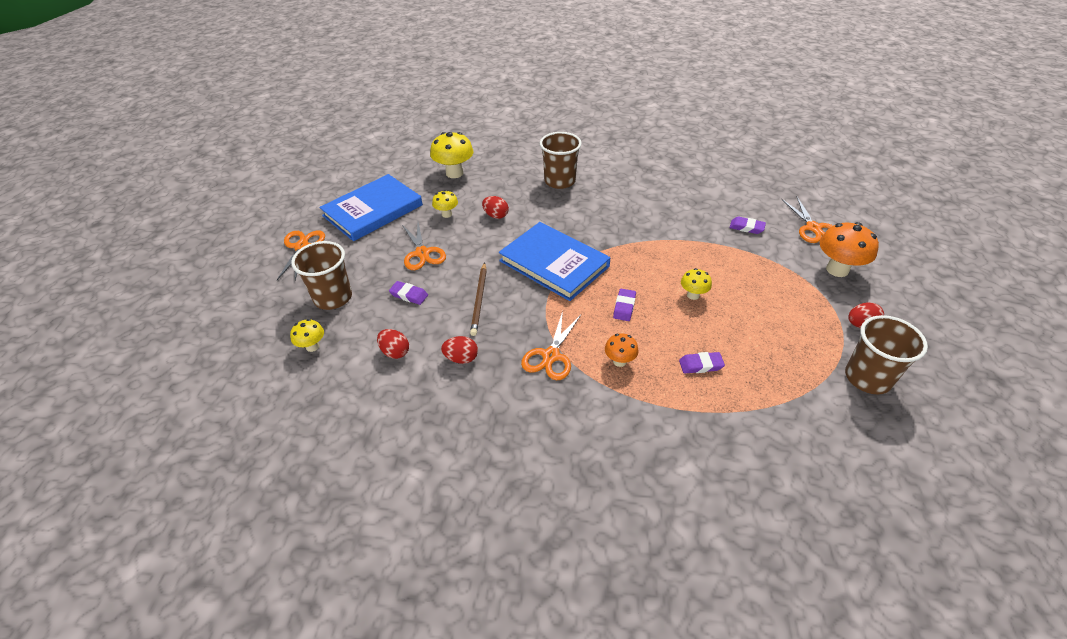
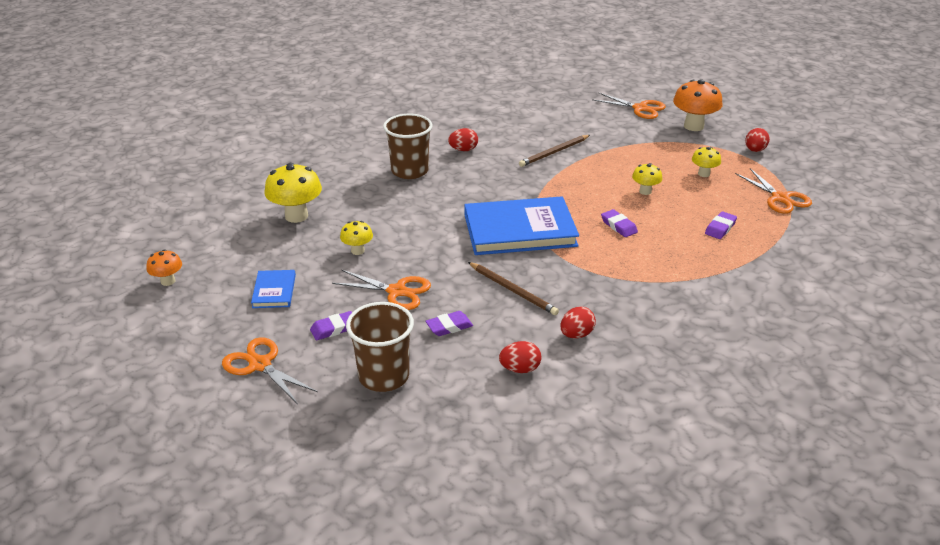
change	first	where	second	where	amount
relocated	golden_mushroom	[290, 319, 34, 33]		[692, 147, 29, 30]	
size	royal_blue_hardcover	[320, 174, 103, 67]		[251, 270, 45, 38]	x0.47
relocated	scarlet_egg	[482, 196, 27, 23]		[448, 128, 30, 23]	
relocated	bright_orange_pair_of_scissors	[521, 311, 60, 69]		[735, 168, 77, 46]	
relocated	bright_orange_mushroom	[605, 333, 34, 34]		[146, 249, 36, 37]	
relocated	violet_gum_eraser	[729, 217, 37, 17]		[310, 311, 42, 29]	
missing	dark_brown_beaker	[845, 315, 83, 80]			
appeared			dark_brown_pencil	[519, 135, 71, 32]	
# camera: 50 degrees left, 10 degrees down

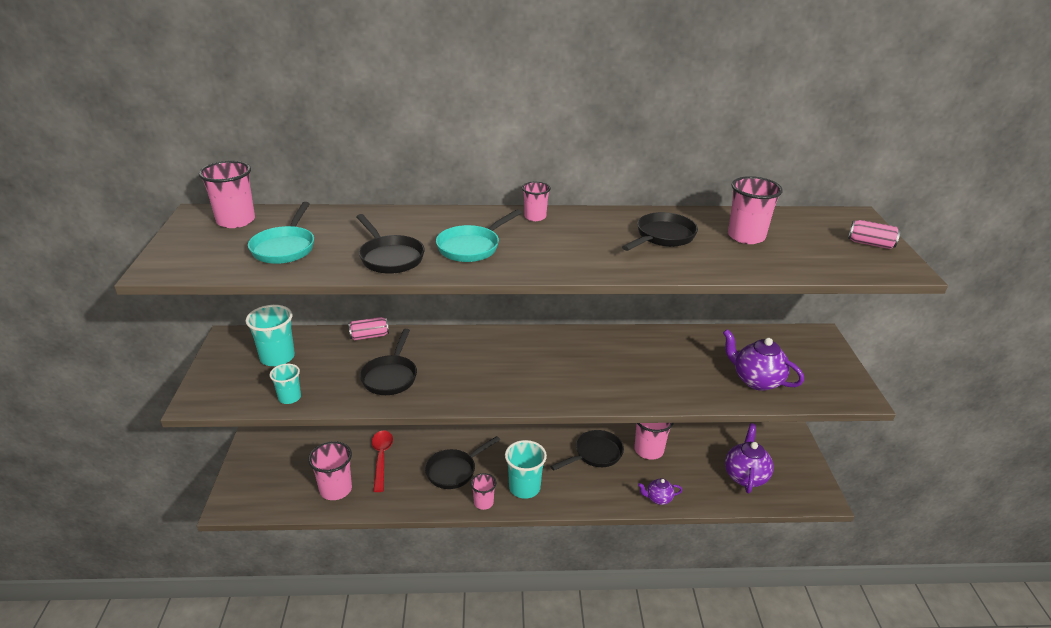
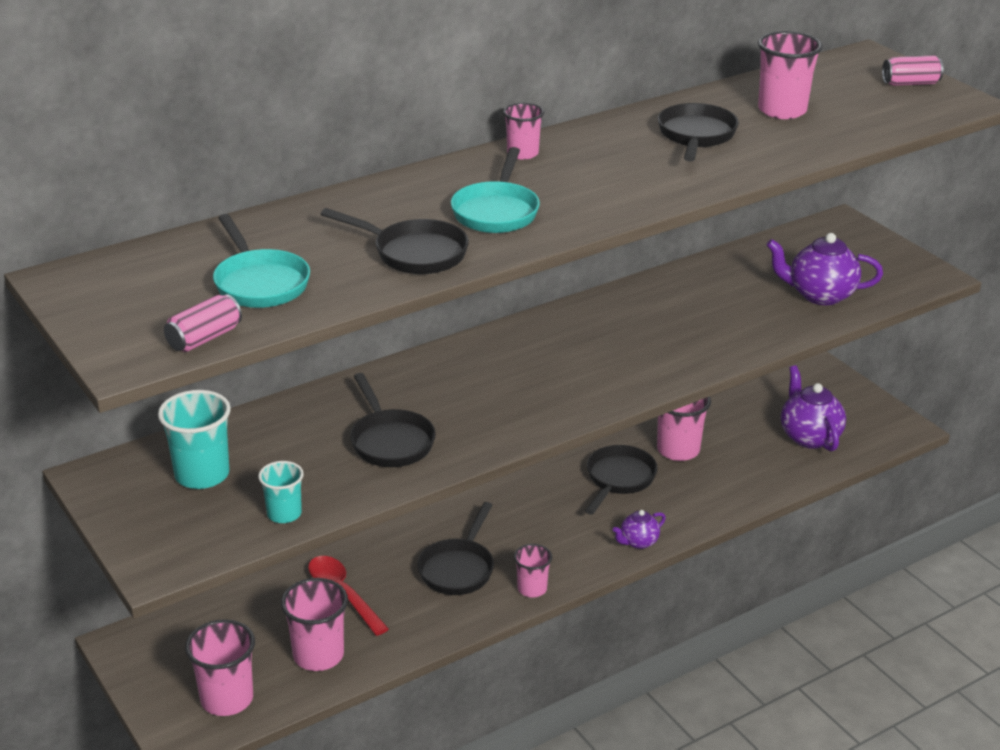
change	first	where	second	where	amount
relocated	rose-pink_beaker	[199, 161, 56, 67]		[185, 619, 70, 97]	
relocated	rose-pink_can	[348, 317, 41, 24]		[164, 294, 78, 58]	
missing	teal_beaker	[505, 440, 42, 59]			
relocated	violet_teapot	[638, 478, 44, 27]		[613, 510, 53, 39]	
# camera: 30 degrees left, 0 degrees up

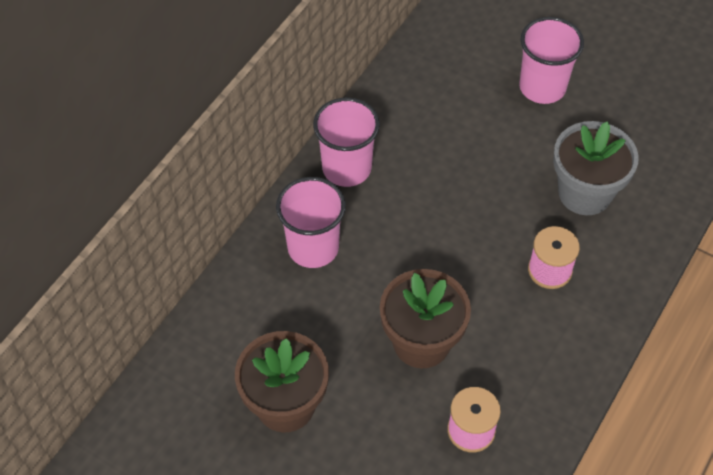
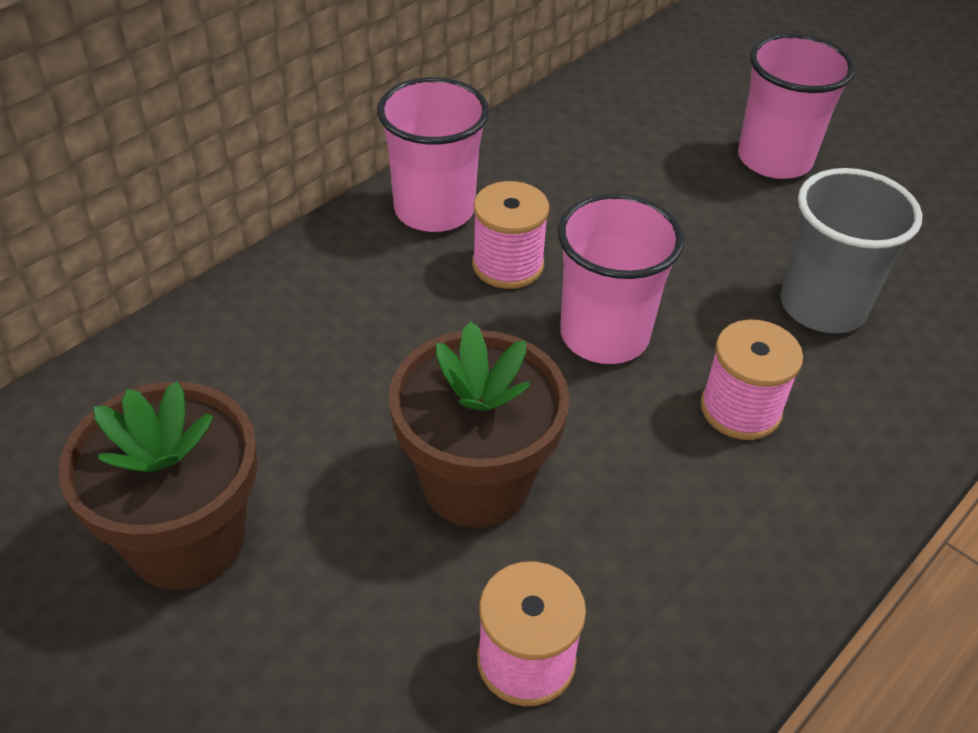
change	first	where	second	where	amount
relocated	rose-pink_beaker	[276, 177, 70, 91]		[558, 193, 126, 171]	
exchanged	ash-grey_potted_plant	[553, 121, 86, 94]	ash-grey_beaker	[780, 168, 142, 165]	
appeared			rose-pink_reel_of_thread	[472, 181, 77, 108]	
# camera: 10 degrees right, 10 degrees down

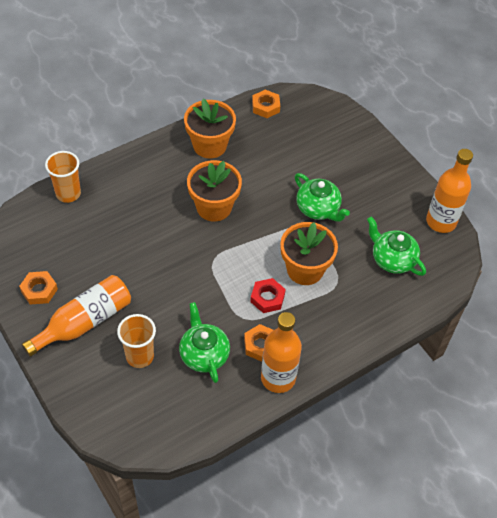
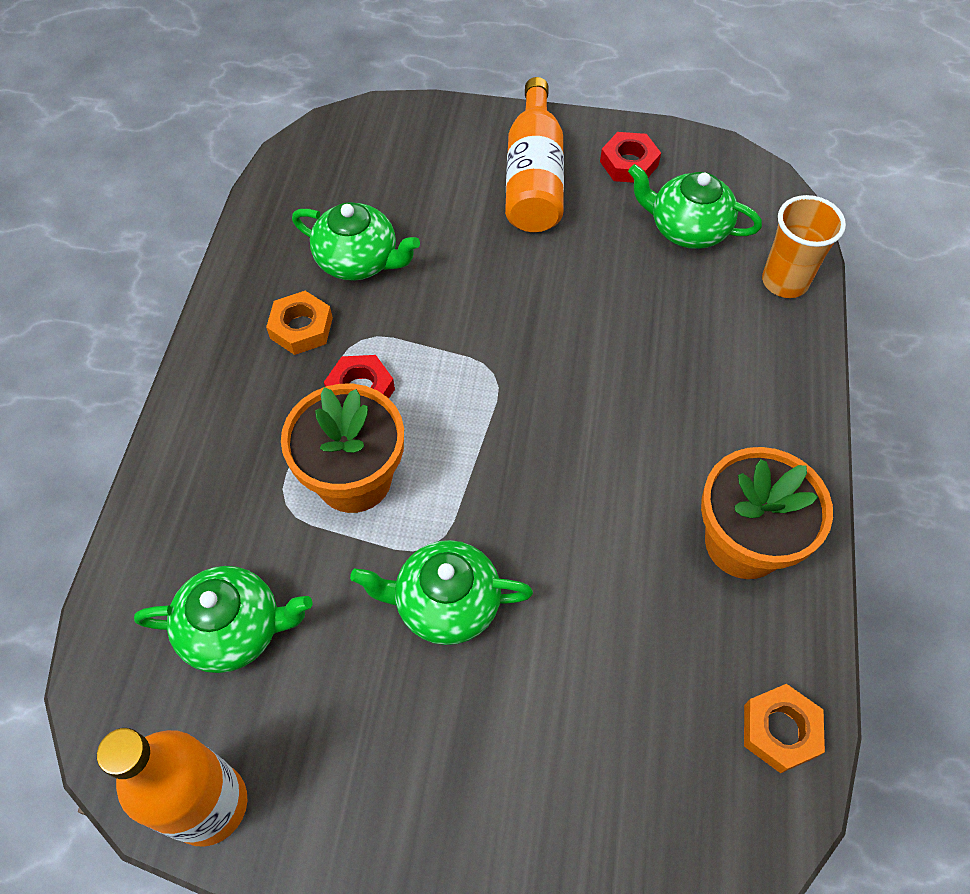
change	first	where	second	where	amount
colour	bright_orange_nut	[19, 271, 39, 34]	scarlet_nut	[600, 132, 61, 51]	
missing	bright_orange_beaker	[117, 314, 39, 54]			
missing	bright_orange_potted_plant	[187, 160, 55, 62]			
missing	bright_orange_flask	[261, 312, 41, 81]			
appeared			emerald_teapot	[628, 164, 134, 85]	
# camera: 135 degrees right, 5 degrees up

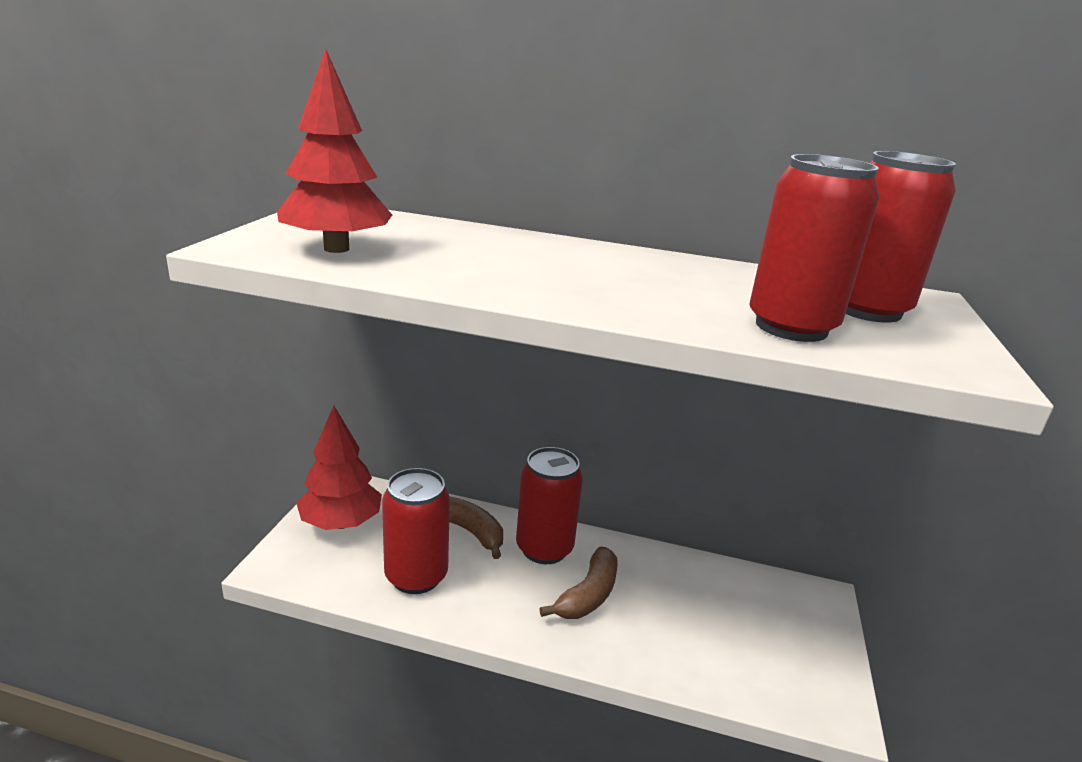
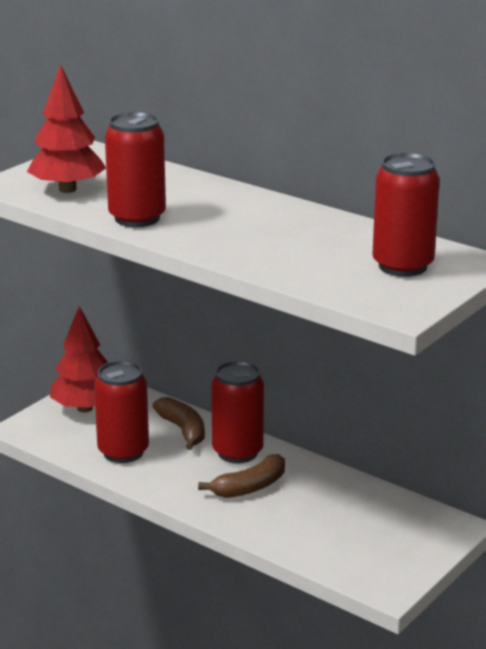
change	first	where	second	where	amount
relocated	scarlet_can	[749, 154, 131, 188]		[105, 112, 61, 115]	
# camera: 25 degrees right, 0 degrees up

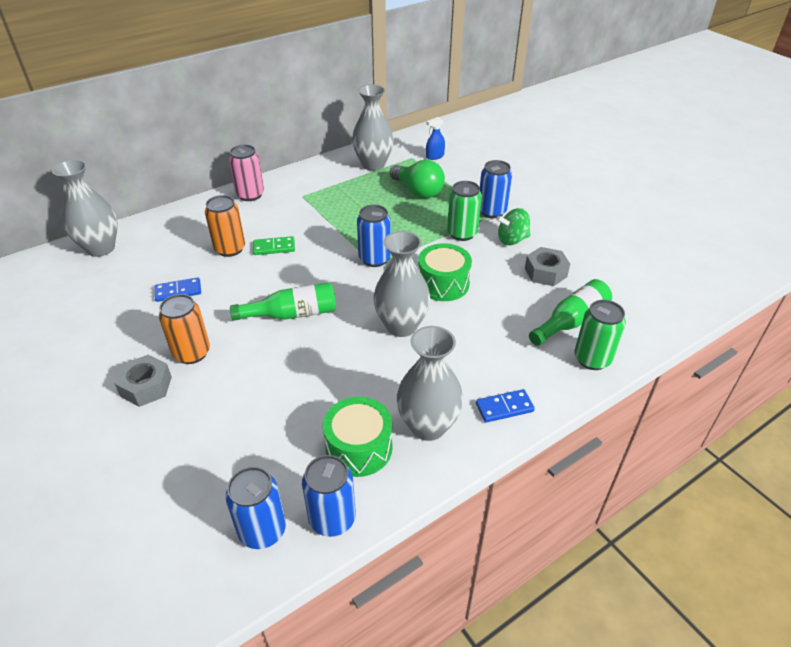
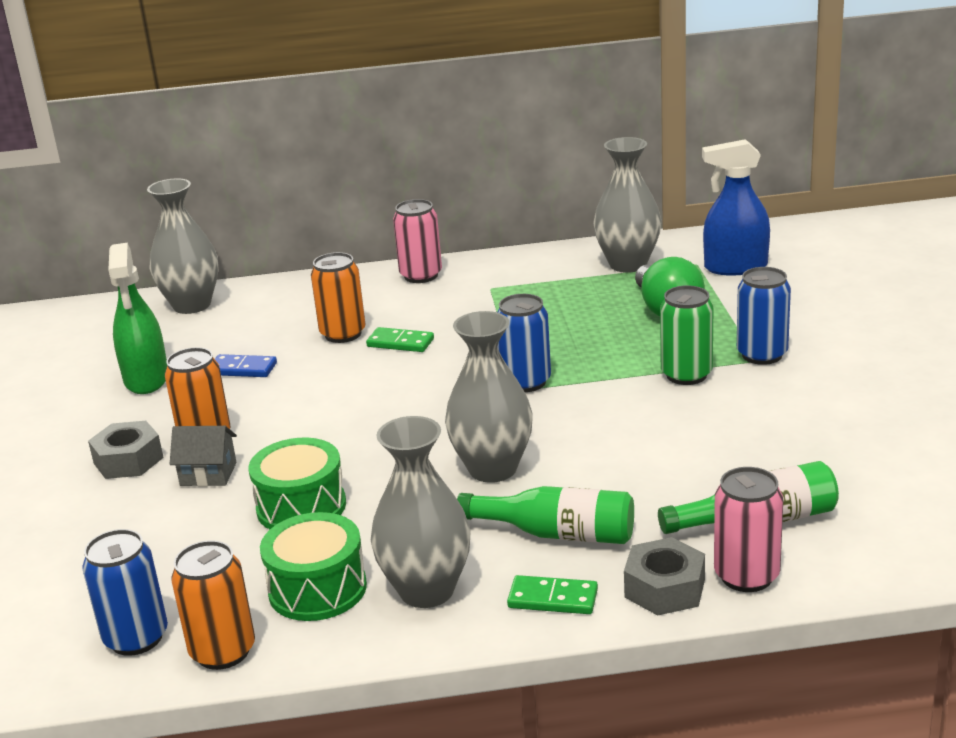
change	first	where	second	where	amount
relocated	emerald_flask	[230, 282, 106, 39]		[457, 486, 177, 58]	
colour	royal_blue_can	[302, 455, 54, 82]	bright_orange_can	[171, 540, 84, 130]	
relocated	emerald_snare_drum	[418, 243, 54, 58]		[248, 438, 98, 91]	
size	royal_blue_spray_bottle	[426, 117, 19, 43]		[702, 139, 68, 137]	x1.88
colour	royal_blue_domino_piece	[476, 389, 59, 34]	emerald_domino_piece	[507, 575, 91, 39]	
missing	emerald_whirligig	[496, 208, 34, 37]			
relocated	ash-grey_nut	[525, 247, 45, 39]		[624, 537, 81, 79]	
colour	emerald_can	[574, 300, 52, 70]	rose-pink_can	[714, 467, 69, 125]	
appeared			emerald_spray_bottle	[108, 243, 59, 151]	
appeared			ash-grey_cottage	[170, 426, 67, 60]	
# camera: 30 degrees right, 15 degrees down

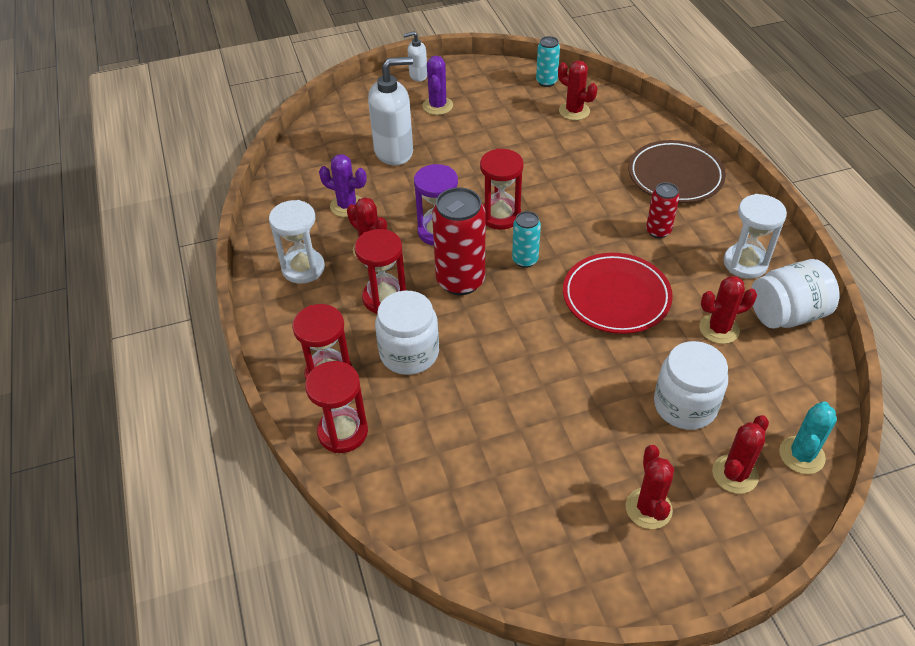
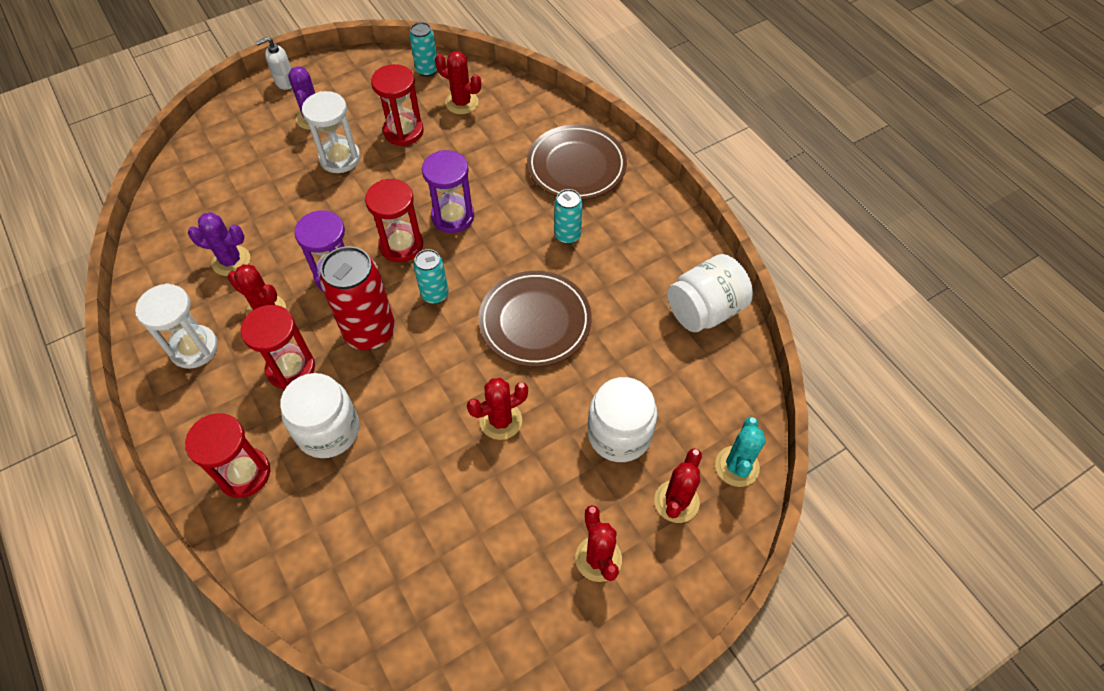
change	first	where	second	where	amount
relocated	scarlet_hourglass	[305, 361, 63, 92]		[371, 64, 53, 82]	
missing	white_soap_dispenser	[368, 57, 45, 108]			
colour	scarlet_flat_dish	[563, 253, 110, 81]	dark_brown_flat_dish	[478, 271, 114, 96]	
colour	scarlet_can	[646, 182, 34, 56]	teal_can	[554, 189, 29, 55]	
relocated	scarlet_prickly_plant	[699, 276, 58, 68]		[467, 378, 61, 62]	
relocated	white_hourglass	[724, 194, 63, 85]		[302, 91, 58, 82]	
appeared			violet_hourglass	[422, 150, 52, 83]	
# camera: 15 degrees left, 10 degrees up

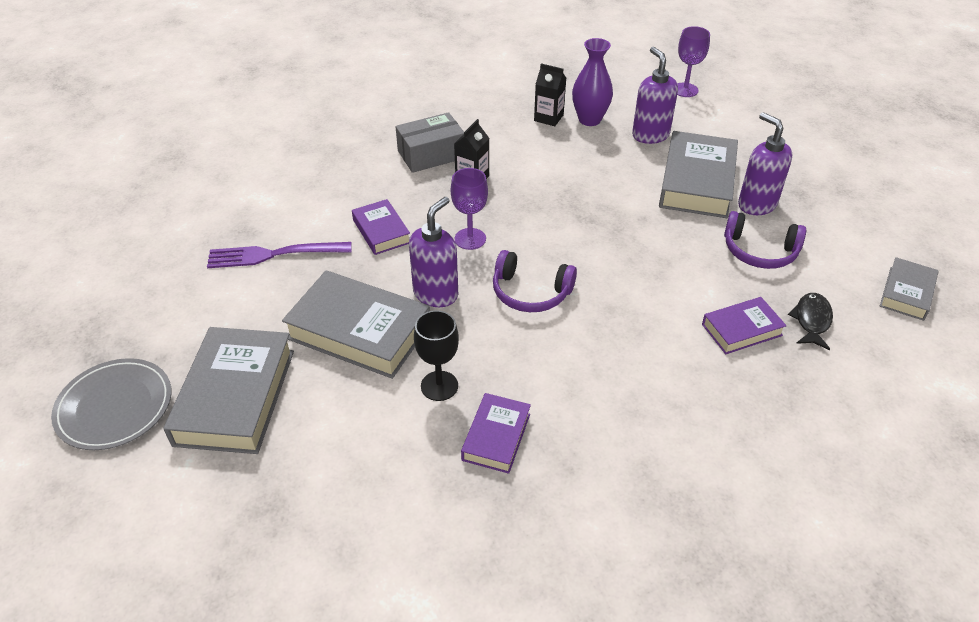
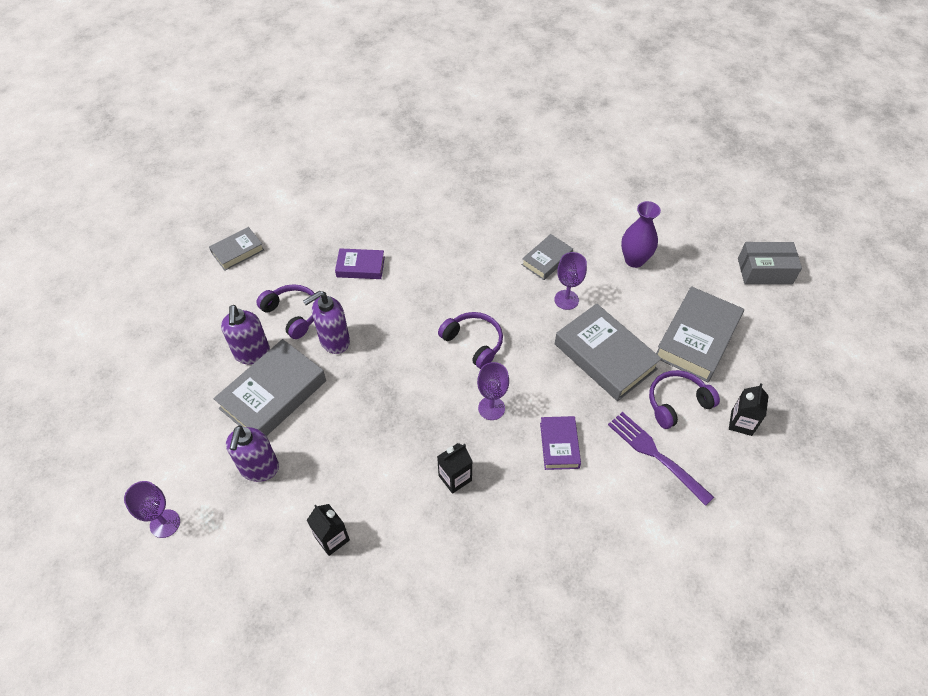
change	first	where	second	where	amount
missing	ash-grey_flat_dish	[51, 358, 120, 92]			
spun	violet_dinner_fork	[207, 242, 145, 26]		[608, 412, 106, 94]	150 degrees counterclockwise
relocated	ash-grey_box	[395, 112, 69, 61]		[738, 242, 64, 43]	
relocated	violet_soap_dispenser	[409, 197, 49, 110]		[303, 291, 47, 63]	
colour	ebony_chalice	[414, 310, 45, 91]	violet_chalice	[554, 252, 33, 58]	
colour	violet_hardcover	[461, 393, 70, 81]	ash-grey_hardcover	[522, 234, 51, 46]	
relocated	violet_vase	[572, 38, 41, 88]		[621, 201, 40, 67]	
missing	ebony_fish	[788, 293, 45, 57]			
appeared			violet_headphones	[649, 370, 71, 59]	
appeared			ebony_carton	[729, 383, 40, 53]	
# camera: 155 degrees left, 10 degrees up

